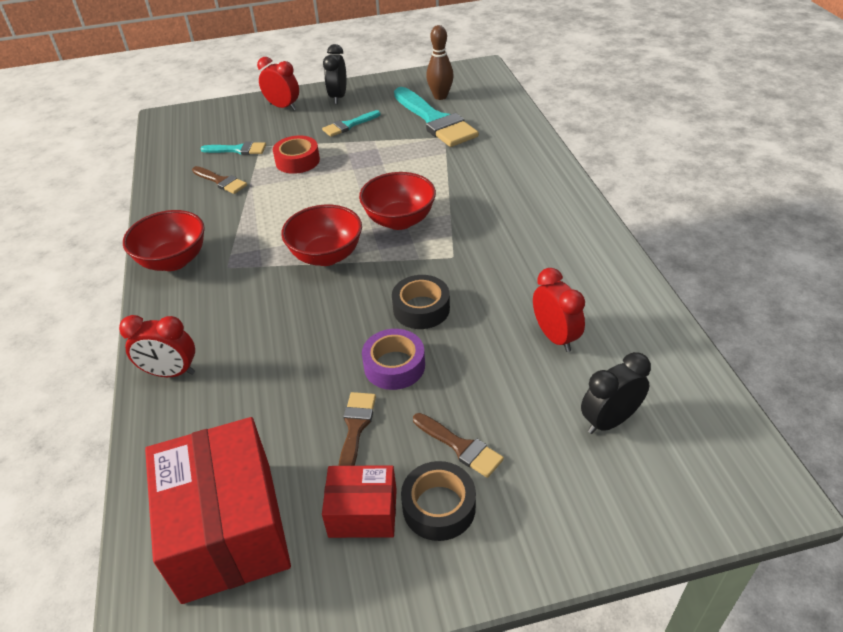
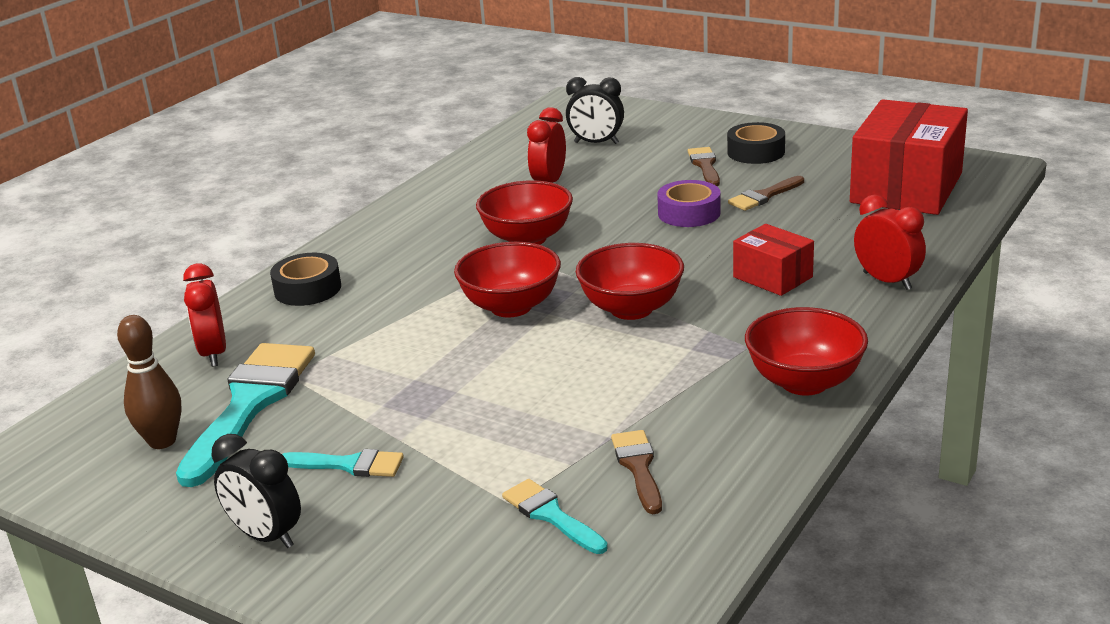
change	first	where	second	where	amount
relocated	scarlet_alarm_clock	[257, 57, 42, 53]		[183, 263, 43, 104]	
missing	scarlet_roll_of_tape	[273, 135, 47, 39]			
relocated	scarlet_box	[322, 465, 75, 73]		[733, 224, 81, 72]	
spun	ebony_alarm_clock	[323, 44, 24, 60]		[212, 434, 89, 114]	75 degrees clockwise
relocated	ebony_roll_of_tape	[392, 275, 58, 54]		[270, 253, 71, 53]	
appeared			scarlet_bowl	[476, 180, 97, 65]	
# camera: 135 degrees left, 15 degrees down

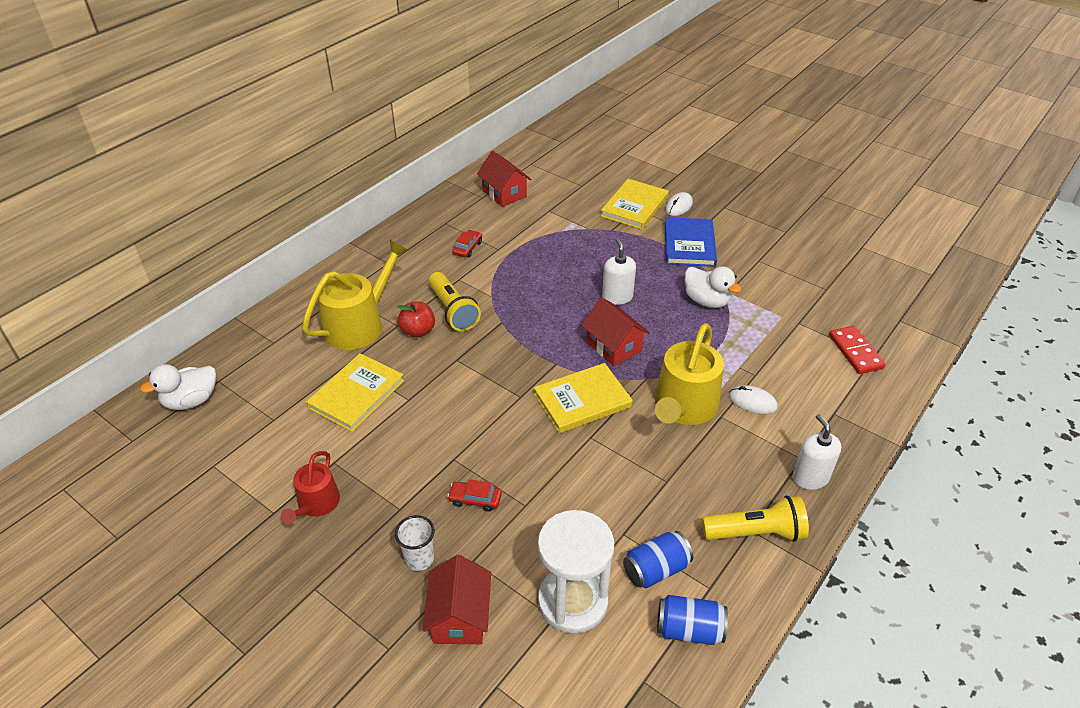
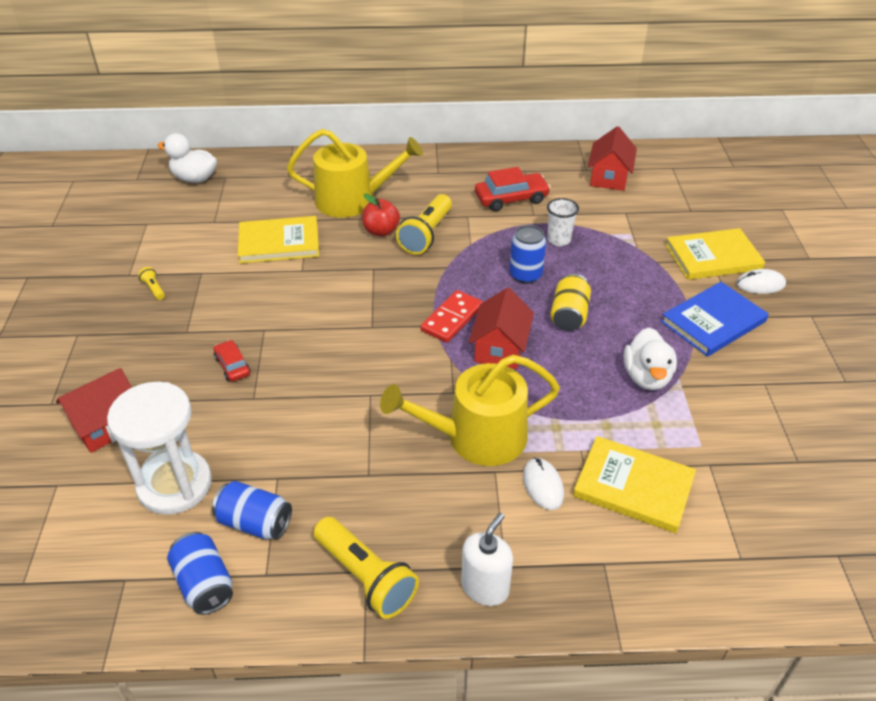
change	first	where	second	where	amount
exchanged	scarlet_sprinkling_can	[281, 451, 59, 73]	golden_flashlight	[138, 267, 27, 33]	
relocated	white_beaker	[395, 515, 40, 56]		[547, 198, 32, 48]	
size	scarlet_automobile	[452, 230, 30, 27]		[475, 167, 76, 44]	x1.71
relocated	golden_hardcover	[534, 363, 99, 70]		[573, 436, 123, 97]	
exchanged	white_soap_dispenser	[602, 238, 34, 67]	golden_can	[551, 274, 40, 57]	
relocated	scarlet_domino_piece	[829, 326, 57, 48]		[420, 290, 63, 53]	
appeared			royal_blue_can	[510, 225, 36, 59]	
# camera: 50 degrees right, 0 degrees up

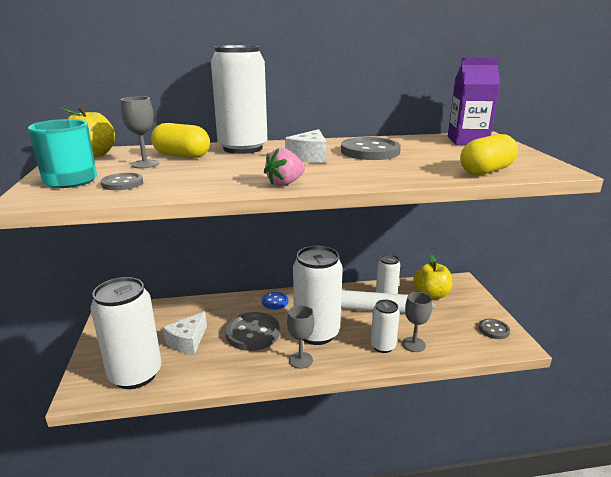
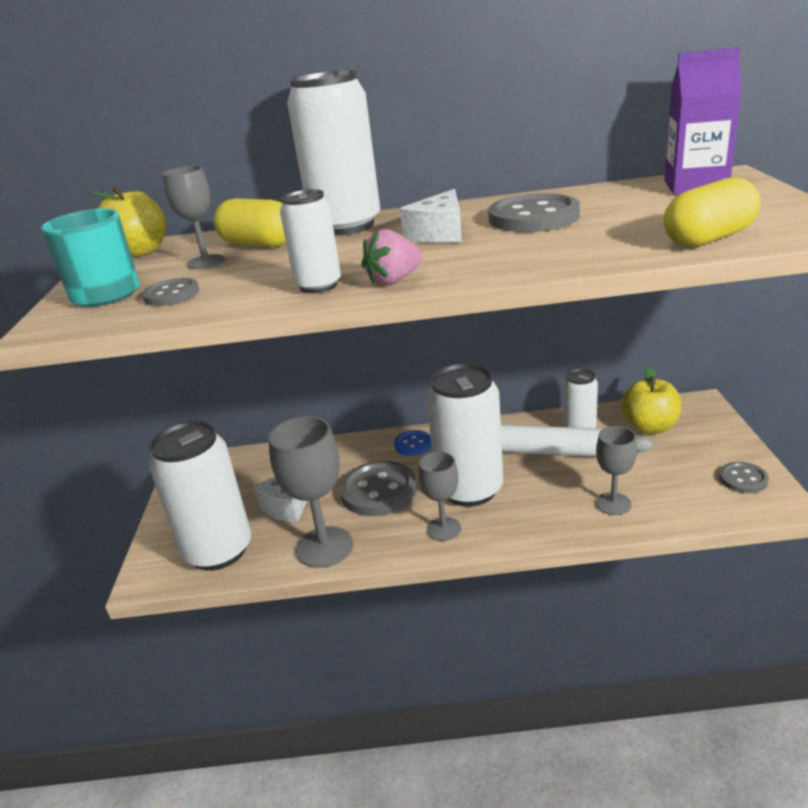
change	first	where	second	where	amount
relocated	white_can	[371, 299, 29, 54]		[280, 189, 61, 104]	
appeared			ash-grey_chalice	[268, 416, 85, 152]	
# camera: 10 degrees right, 5 degrees up

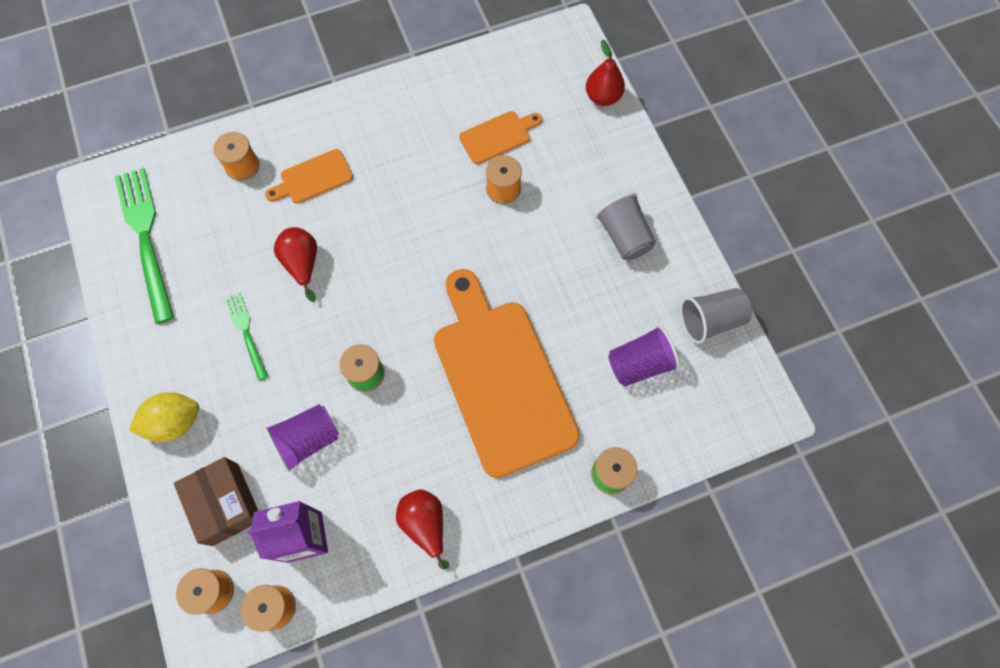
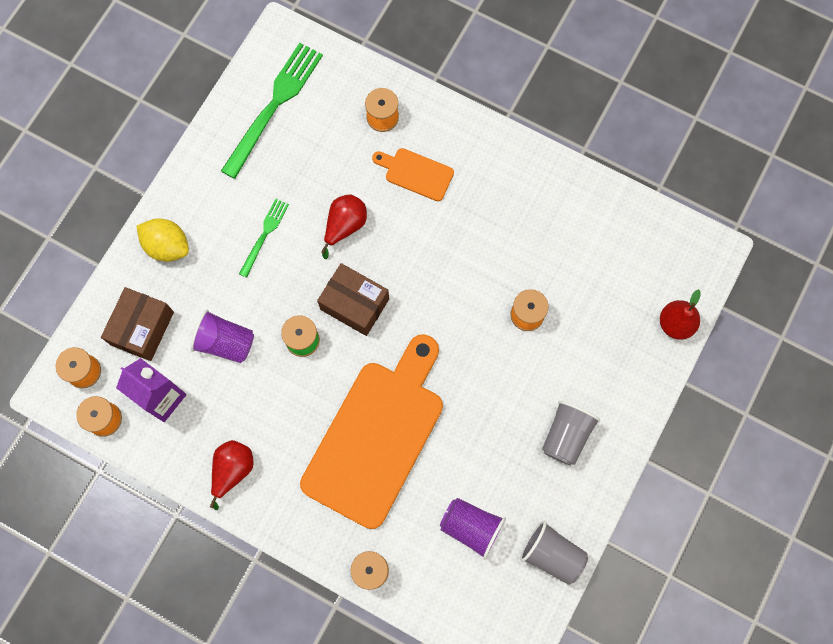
change	first	where	second	where	amount
missing	bright_orange_bread_board	[459, 111, 83, 53]			
appeared			dark_brown_box	[317, 263, 72, 73]	
# camera: 50 degrees right, 5 degrees up

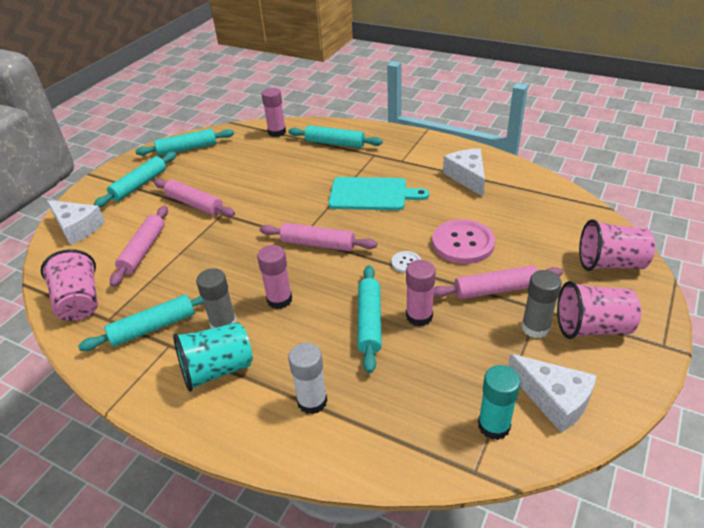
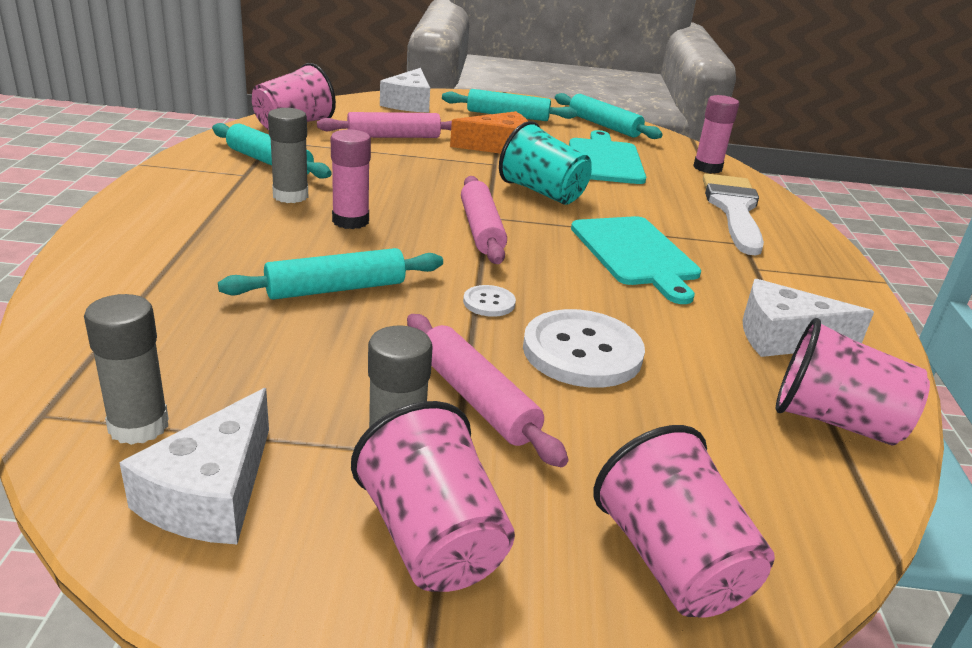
change	first	where	second	where	amount
exchanged	rose-pink_pastry_roller	[154, 179, 81, 38]	bright_orange_cheese_wedge	[450, 111, 78, 43]	
relocated	teal_beaker	[173, 322, 80, 70]		[499, 121, 93, 84]	
exchanged	teal_pastry_roller	[288, 125, 95, 23]	white_paintbrush	[703, 173, 61, 83]	
missing	white_stick_of_glue	[288, 342, 39, 72]			
missing	rose-pink_stick_of_glue	[406, 260, 30, 66]			
colour	rose-pink_sewing_button	[432, 219, 63, 45]	white_sewing_button	[523, 309, 122, 79]	
spun	white_cheese_wedge	[443, 149, 42, 48]		[743, 279, 131, 78]	135 degrees counterclockwise
colour	teal_stick_of_glue	[478, 365, 43, 75]	ash-grey_stick_of_glue	[84, 294, 85, 151]	
appeared			teal_bread_board	[569, 130, 77, 54]	
appeared			rose-pink_beaker	[776, 318, 154, 127]	
# camera: 60 degrees right, 10 degrees down

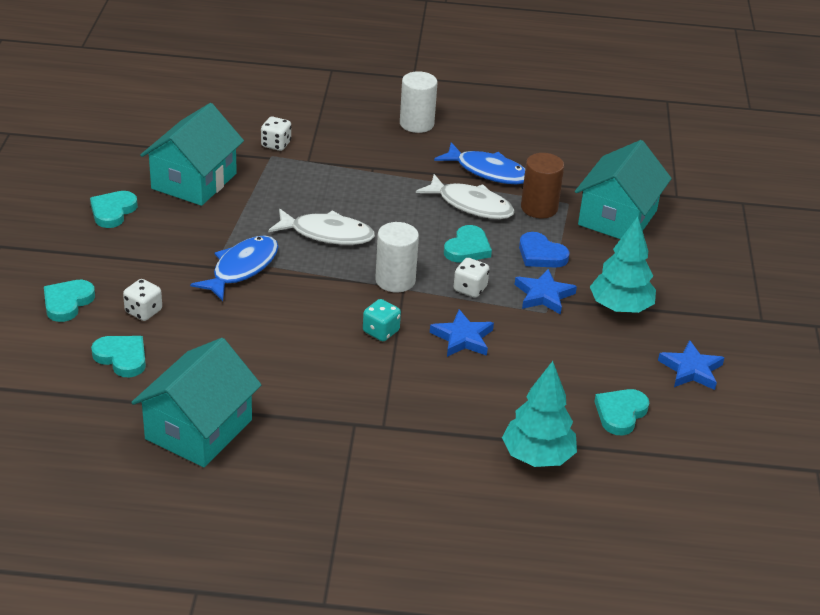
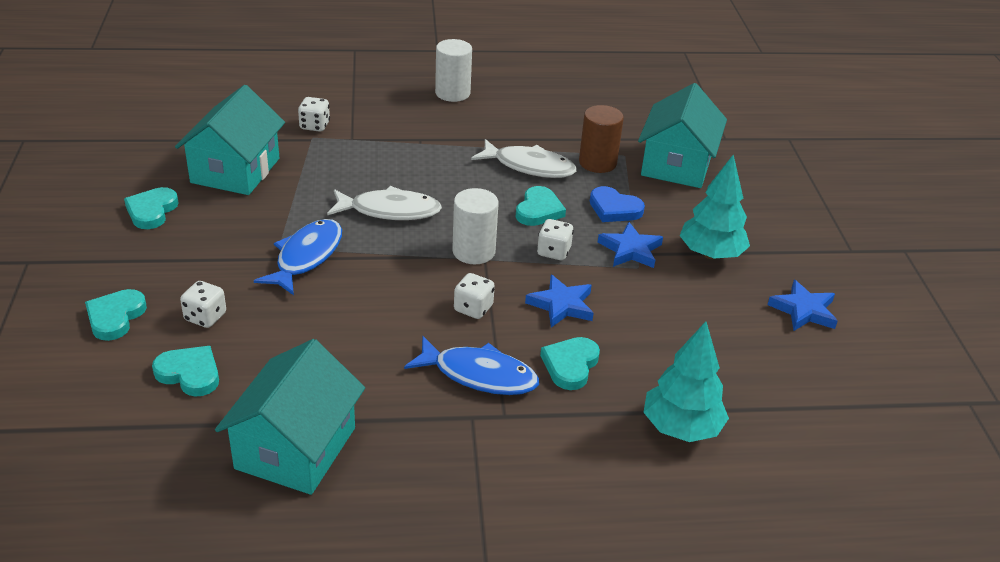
change	first	where	second	where	amount
colour	teal_dice	[363, 299, 38, 42]	white_dice	[454, 273, 41, 46]	
relocated	royal_blue_fish	[434, 142, 91, 42]		[404, 336, 135, 59]	
relocated	teal_heart_shape	[594, 389, 55, 46]		[540, 337, 60, 53]	
# camera: 10 degrees left, 0 degrees up

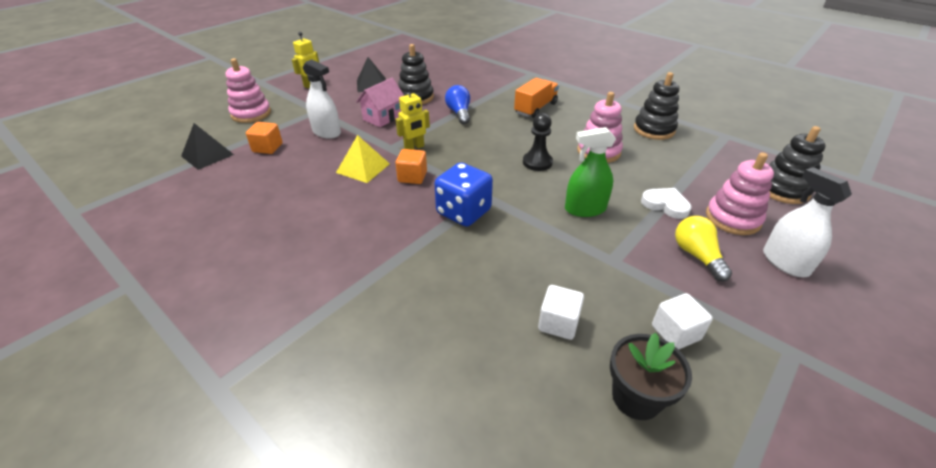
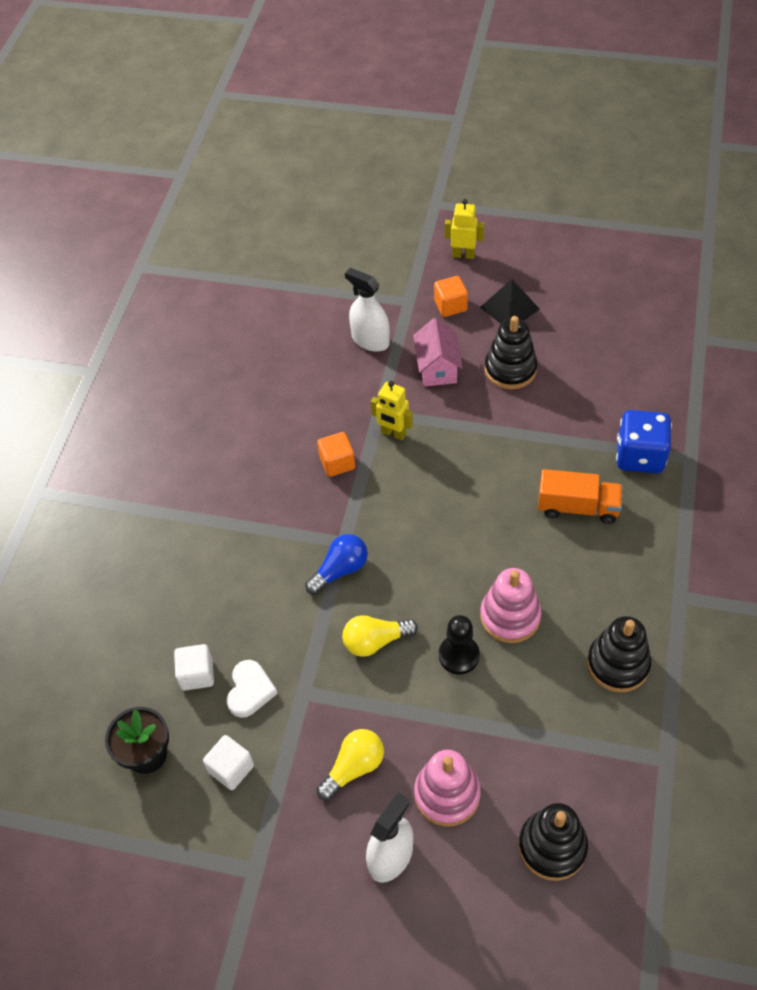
change	first	where	second	where	amount
missing	ebony_pyramid_shape	[181, 123, 53, 47]			
missing	rose-pink_stacking_toy	[225, 58, 46, 65]			
relocated	bright_orange_block	[246, 122, 37, 32]		[434, 276, 34, 41]	
spun	white_spray_bottle	[303, 59, 38, 80]		[345, 268, 45, 84]	120 degrees clockwise
missing	golden_pyramid_shape	[336, 135, 54, 48]			
spun	rose-pink_cottage	[356, 78, 48, 49]		[413, 318, 50, 69]	75 degrees clockwise
relocated	royal_blue_dice	[435, 162, 58, 65]		[616, 410, 56, 64]	
relocated	royal_blue_light_bulb	[445, 85, 25, 39]		[305, 534, 63, 61]	
relocated	ebony_pawn	[523, 113, 30, 58]		[439, 615, 41, 59]	
exchanged	emerald_spray_bottle	[565, 127, 51, 90]	golden_light_bulb	[342, 615, 76, 42]	
relocated	white_heart_shape	[641, 188, 51, 31]		[227, 660, 51, 58]	
# camera: 65 degrees right, 15 degrees up

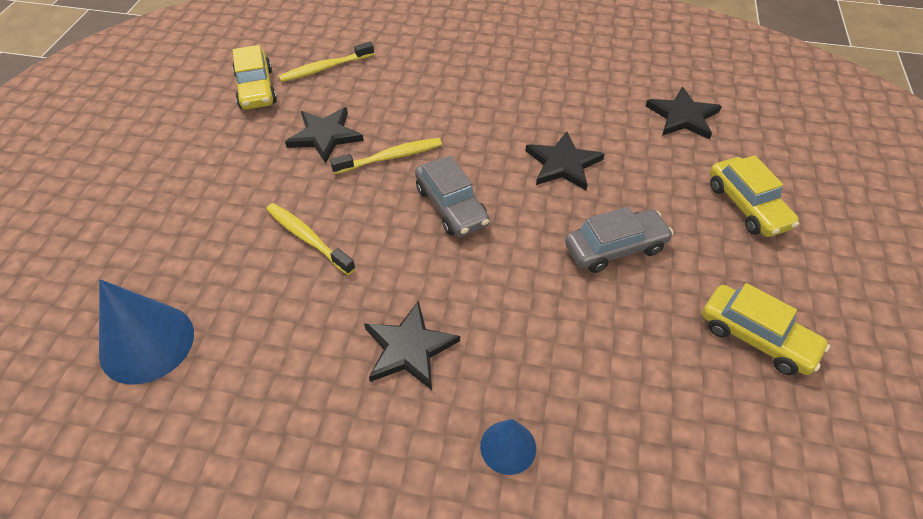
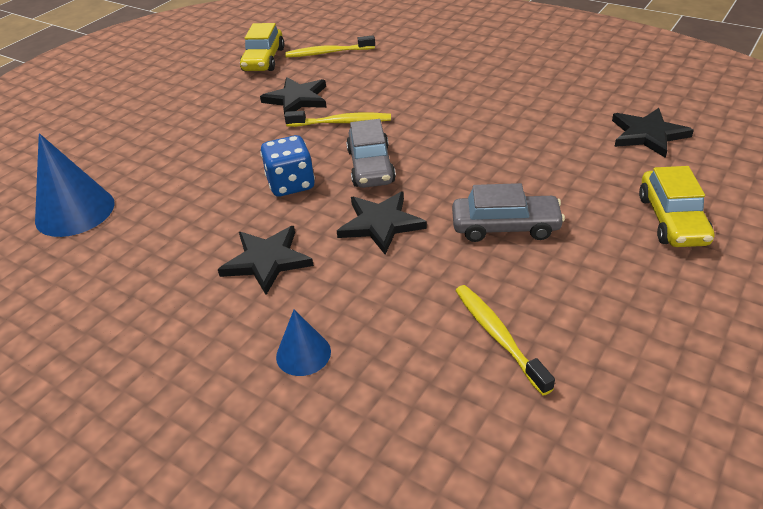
change	first	where	second	where	amount
relocated	golden_toothbrush	[266, 203, 90, 72]		[455, 285, 100, 110]	
relocated	ebony_star_shape	[526, 131, 78, 59]		[337, 191, 90, 63]	
missing	golden_automobile	[702, 283, 128, 92]			
appeared			royal_blue_dice	[260, 135, 55, 61]	
# camera: 25 degrees right, 10 degrees down

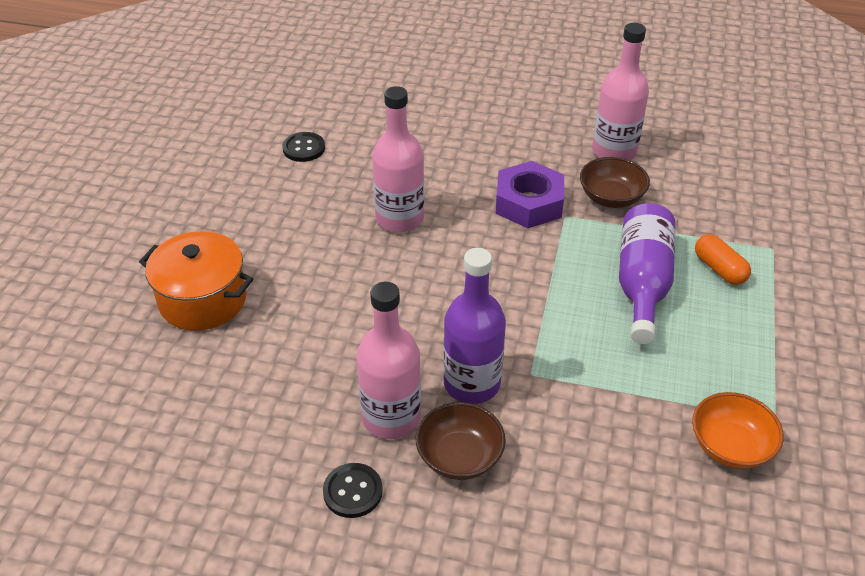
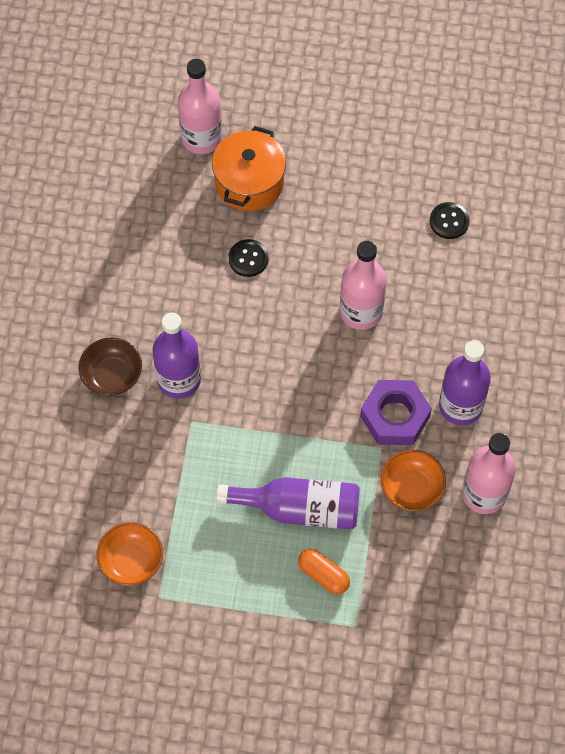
change	first	where	second	where	amount
relocated	ebony_sewing_button	[323, 463, 60, 55]		[229, 239, 40, 38]	
relocated	rose-pink_flask	[356, 282, 65, 157]		[178, 59, 44, 95]	
colour	dark_brown_bowl	[580, 157, 70, 51]	bright_orange_bowl	[381, 450, 65, 61]	
spun	bright_orange_pill_shape	[695, 234, 56, 51]		[298, 549, 52, 45]	75 degrees clockwise
appeared			violet_flask	[439, 340, 52, 85]	
# camera: 85 degrees right, 20 degrees up

